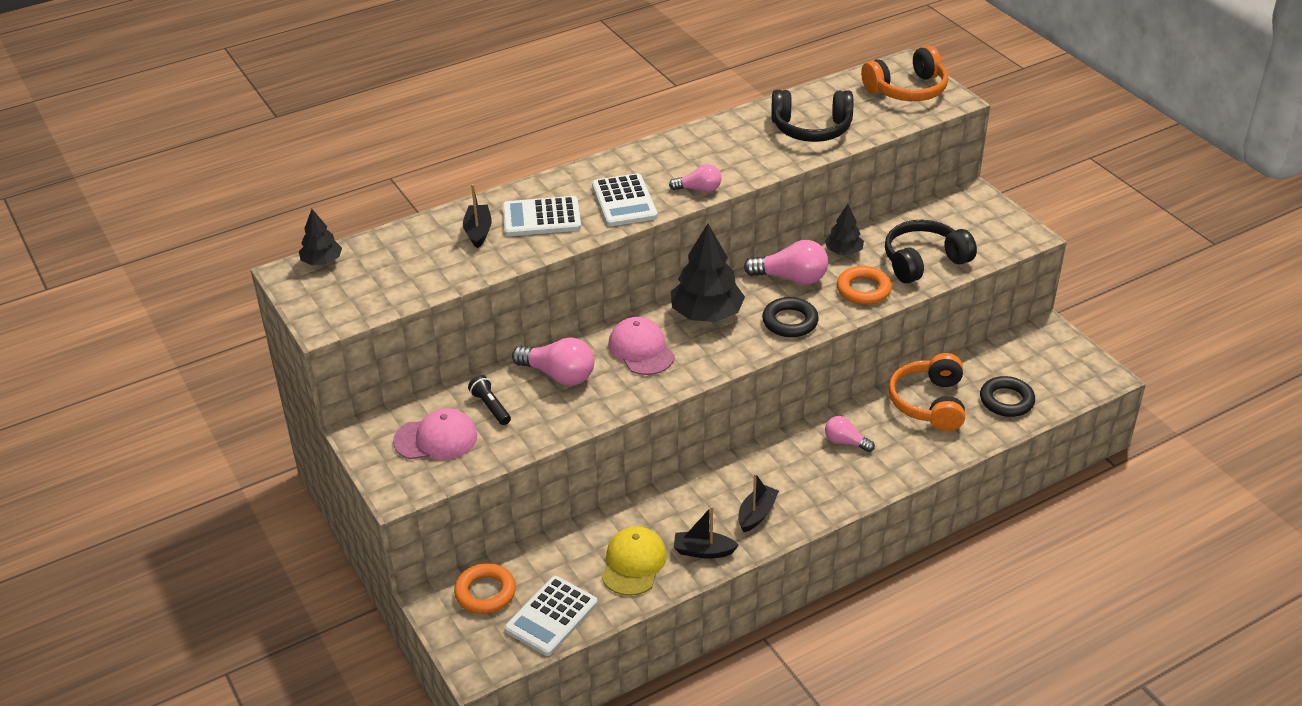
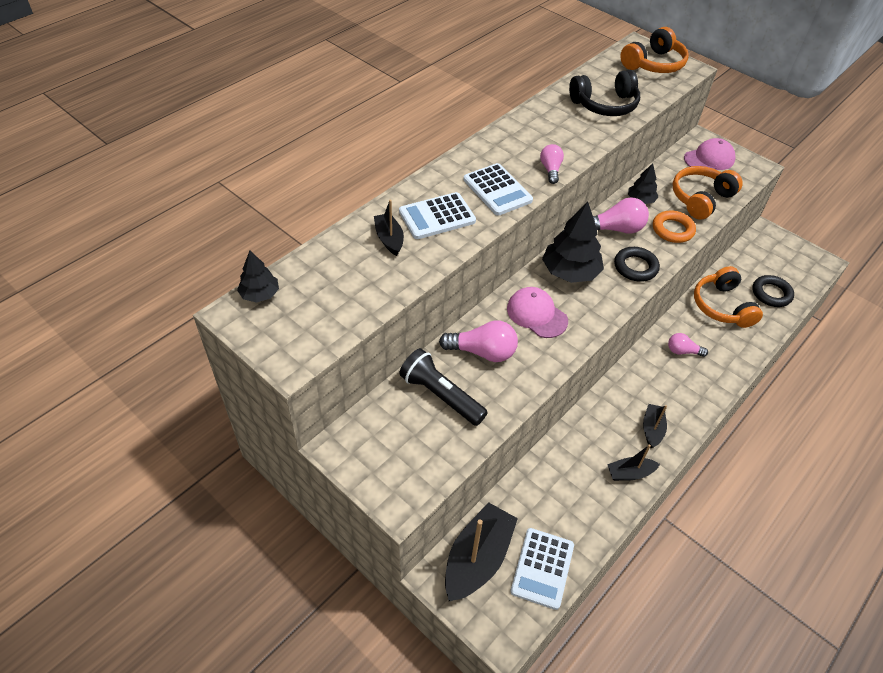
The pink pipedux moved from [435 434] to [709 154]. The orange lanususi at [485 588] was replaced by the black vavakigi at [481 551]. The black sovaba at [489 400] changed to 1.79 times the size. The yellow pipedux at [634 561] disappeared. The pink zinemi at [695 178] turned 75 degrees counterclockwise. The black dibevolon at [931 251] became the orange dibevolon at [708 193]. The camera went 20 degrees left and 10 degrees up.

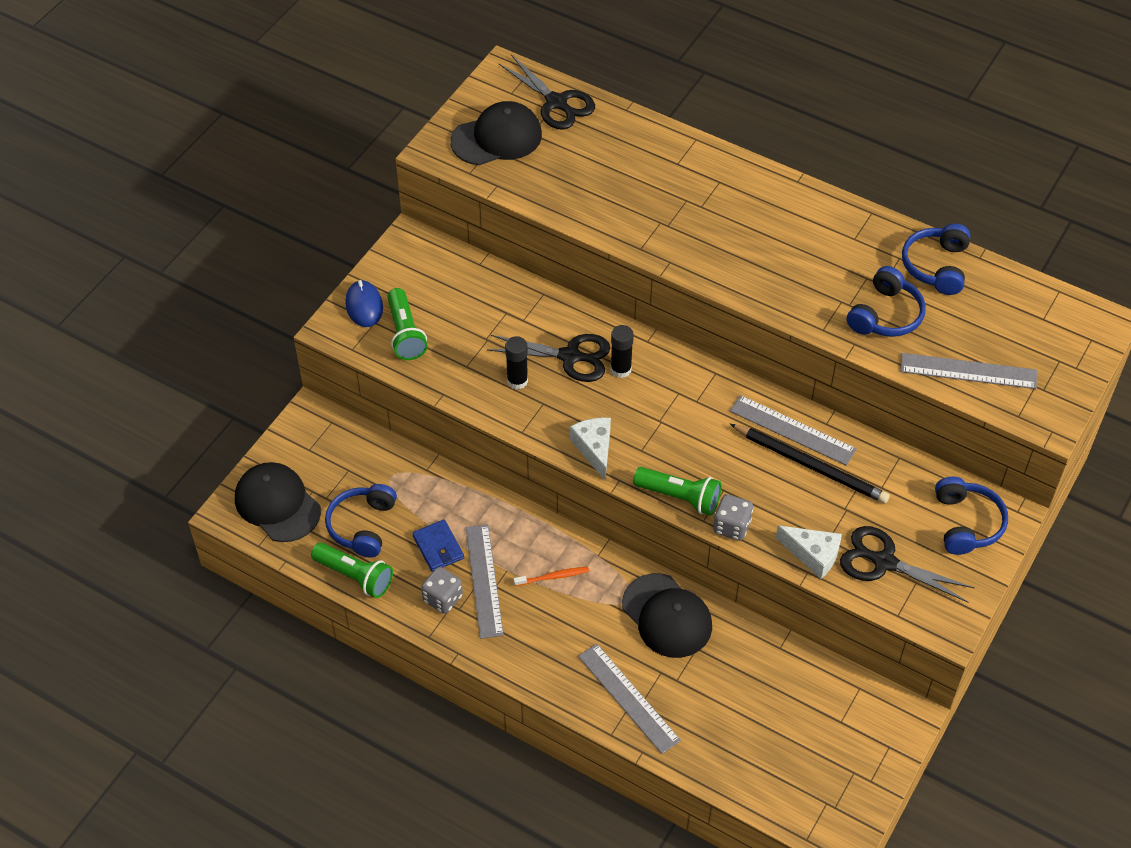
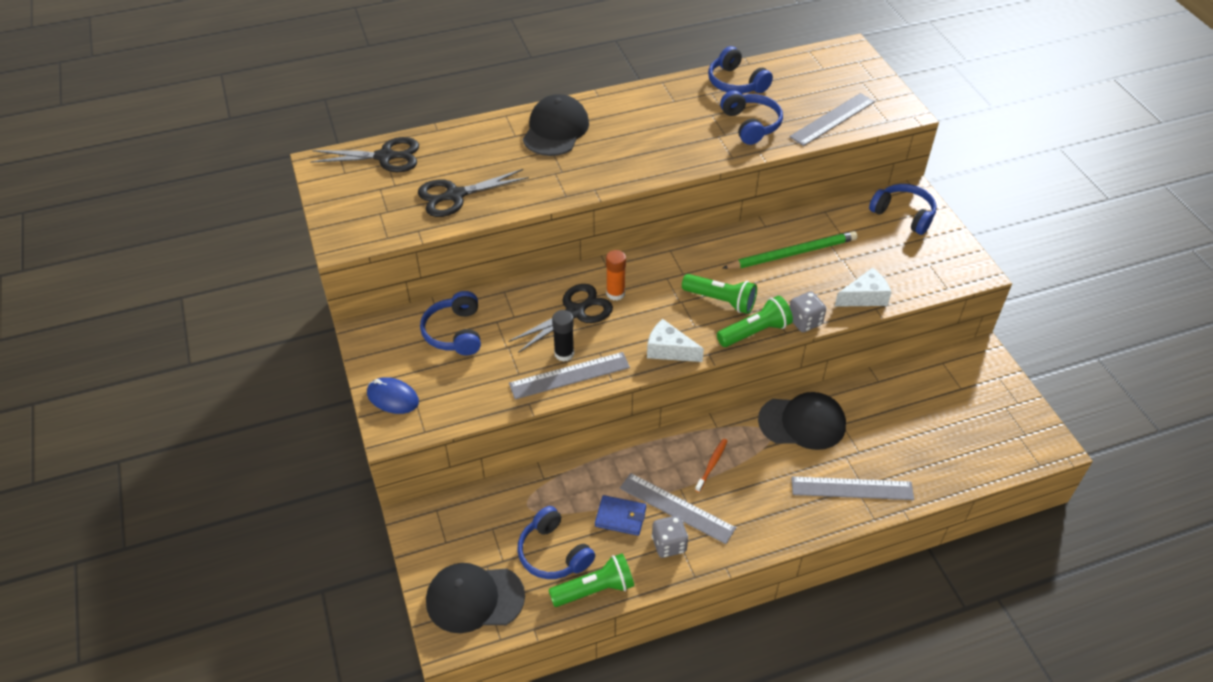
The green sovaba moved from [407 324] to [719 294]. The black pipedux moved from [496 133] to [556 125]. The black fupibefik at [622 351] became the orange fupibefik at [616 275]. The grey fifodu moved from [793 430] to [569 375]. The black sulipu at [810 464] became the green sulipu at [790 250]. The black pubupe moved from [907 564] to [473 193]. The blue dibevolon at [450 323] appeared. The camera went 50 degrees left and 5 degrees down.

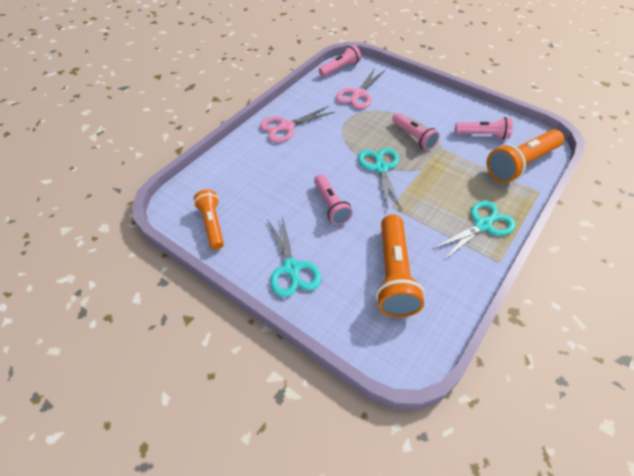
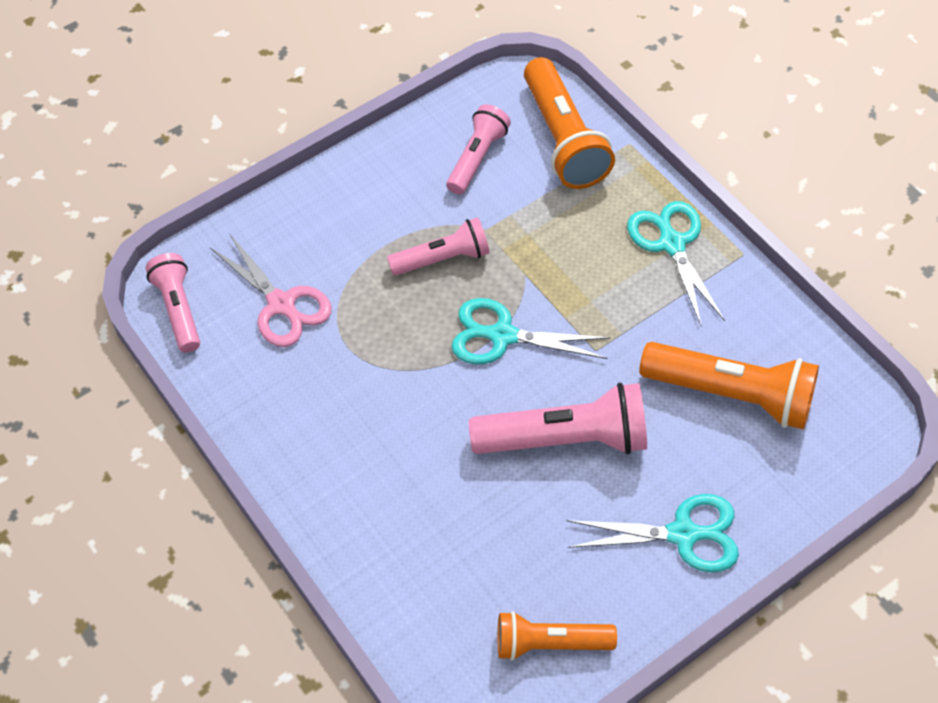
The pink pubupe at [297 124] disappeared. The pink sovaba at [333 199] changed to 1.60 times the size. The camera went 70 degrees left and 5 degrees up.

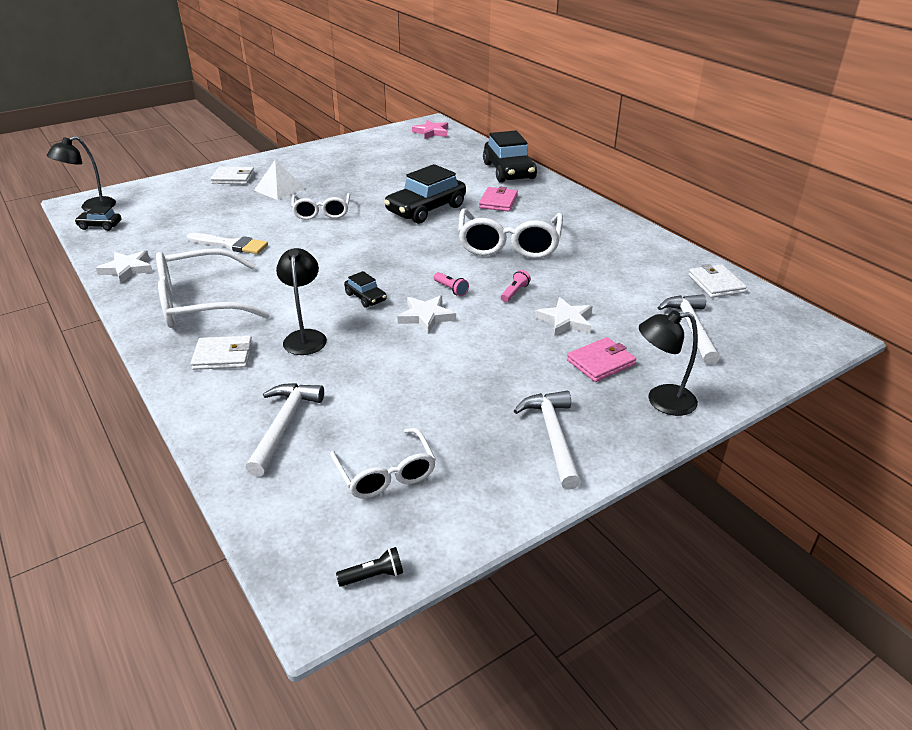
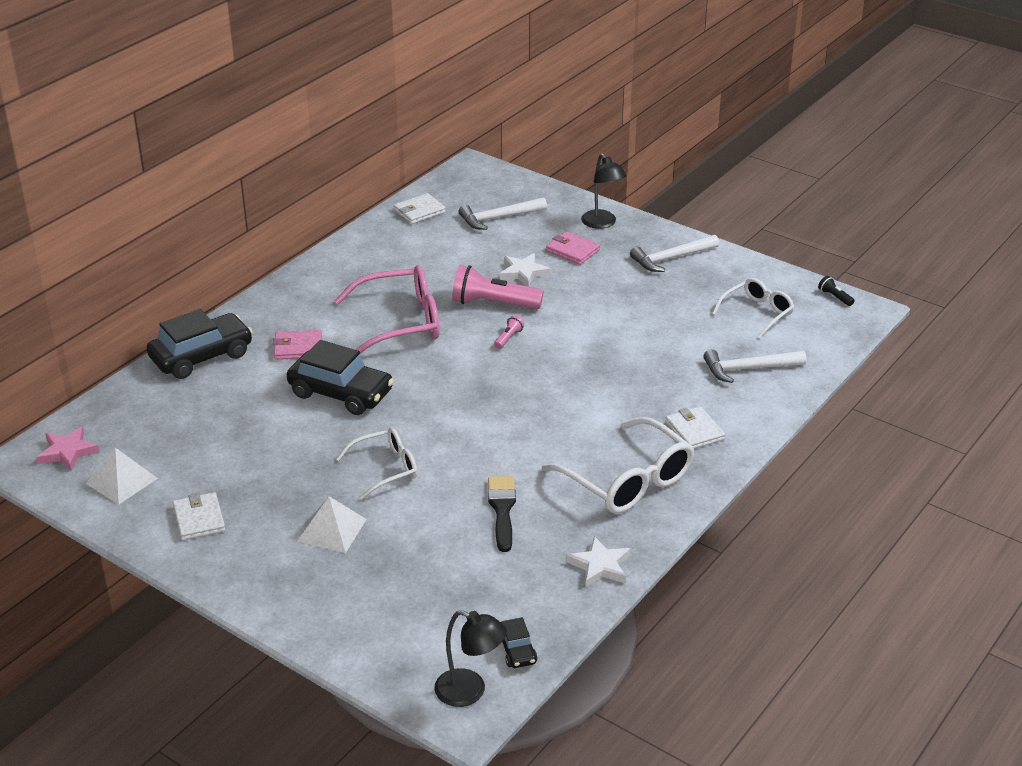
The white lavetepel at [227 243] became the black lavetepel at [502 514]. The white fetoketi moved from [232 175] to [199 516]. The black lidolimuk at [301 301] disappeared. The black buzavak at [365 289] disappeared. The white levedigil at [426 314] disappeared. The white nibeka at [510 234] became the pink nibeka at [387 309]. The pink sovaba at [516 286] changed to 2.26 times the size. The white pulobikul at [121 476] appeared. The camera went 110 degrees left and 0 degrees up.

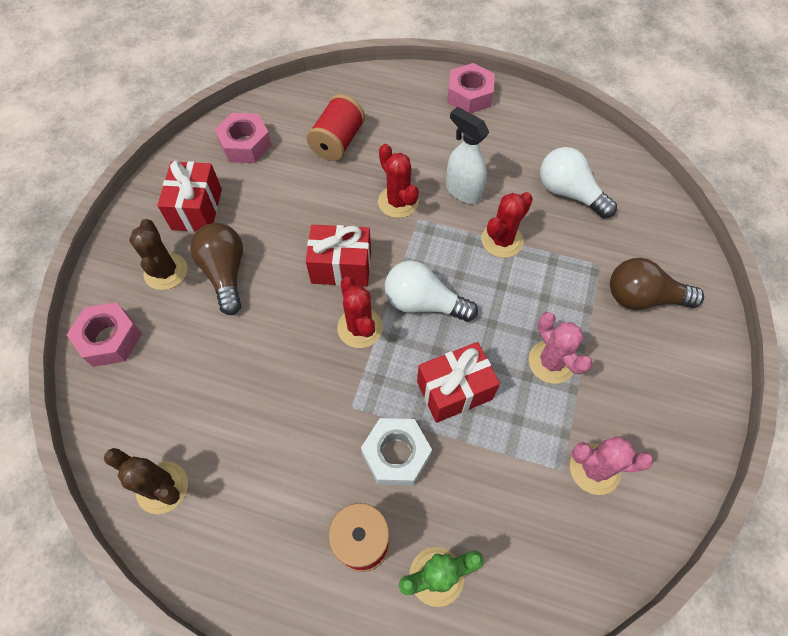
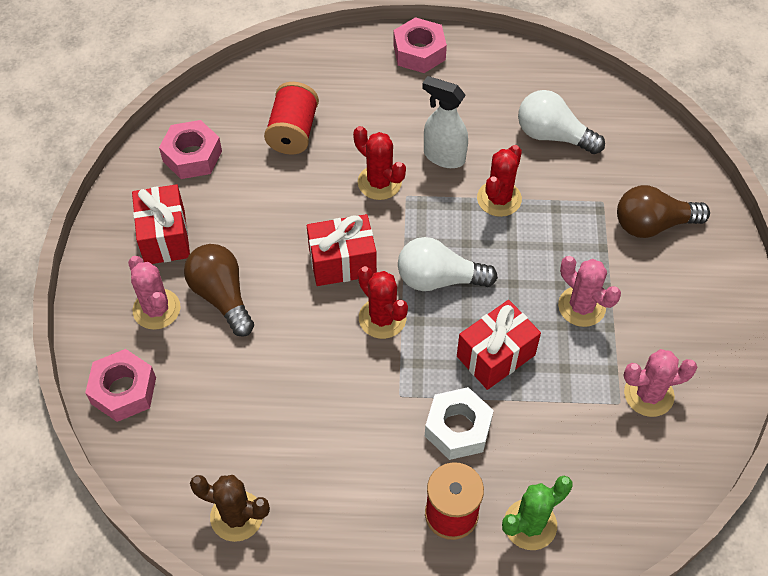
The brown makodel at [158 254] became the pink makodel at [154 293]. The camera went 15 degrees left and 5 degrees down.

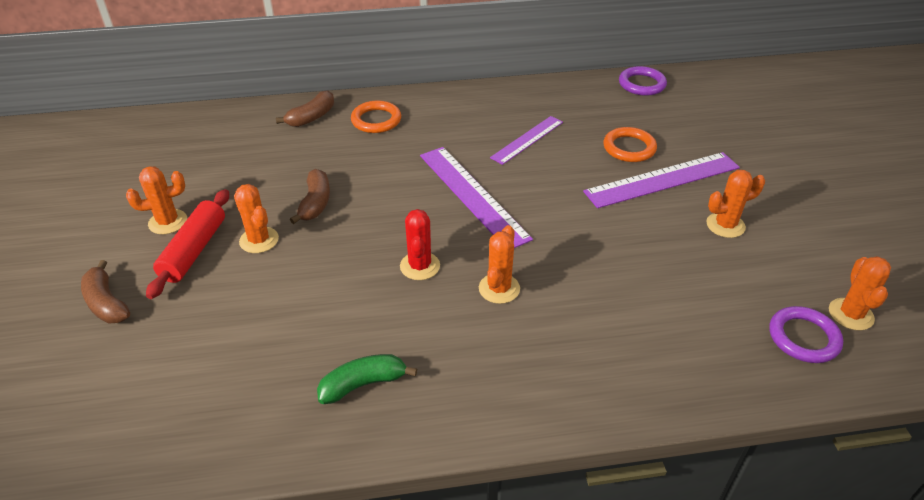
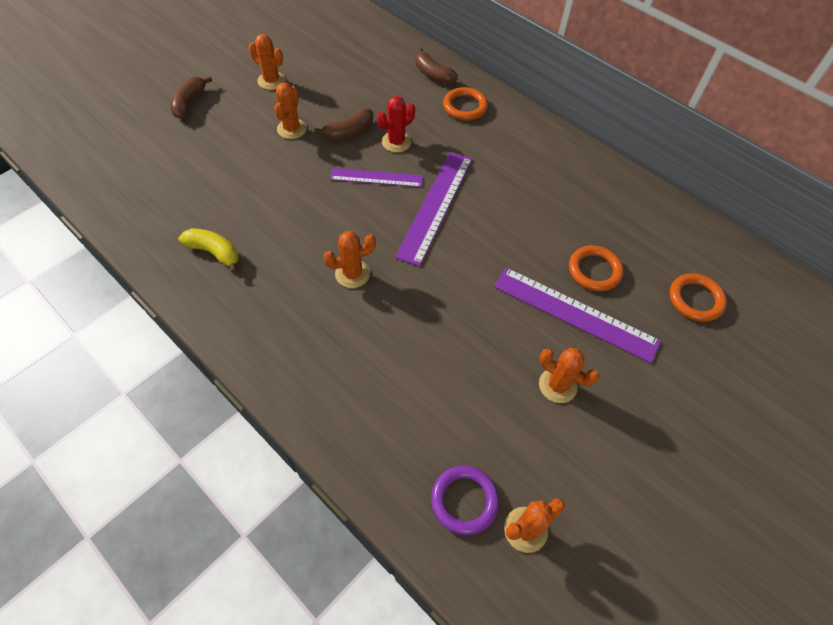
The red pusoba at [187 244] disappeared. The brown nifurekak at [305 108] turned 45 degrees clockwise. The green nifurekak at [367 379] became the yellow nifurekak at [208 250]. The red makodel moved from [420 244] to [396 124]. The purple fifodu moved from [526 140] to [376 177]. The purple lanususi at [643 81] disappeared. The orange lanususi at [698 297] appeared. The camera went 50 degrees right and 15 degrees up.

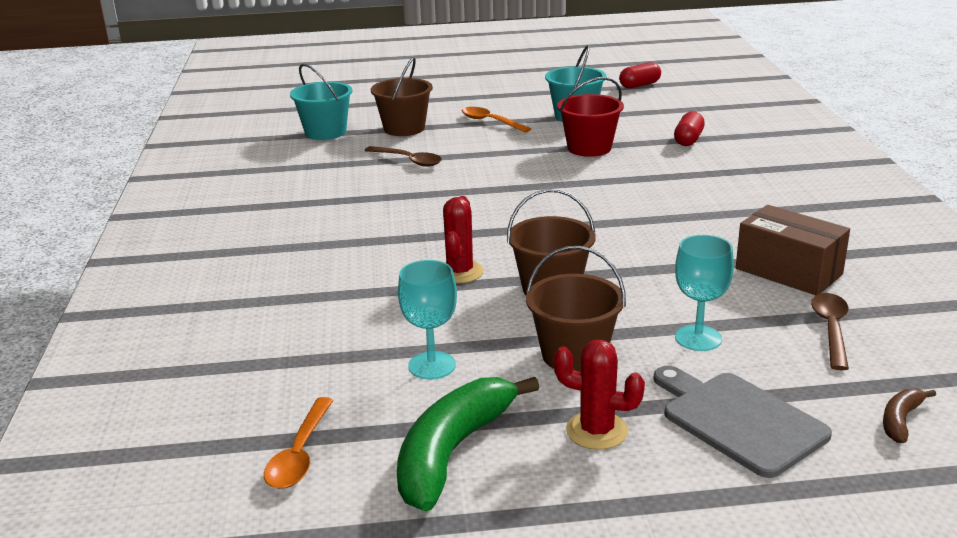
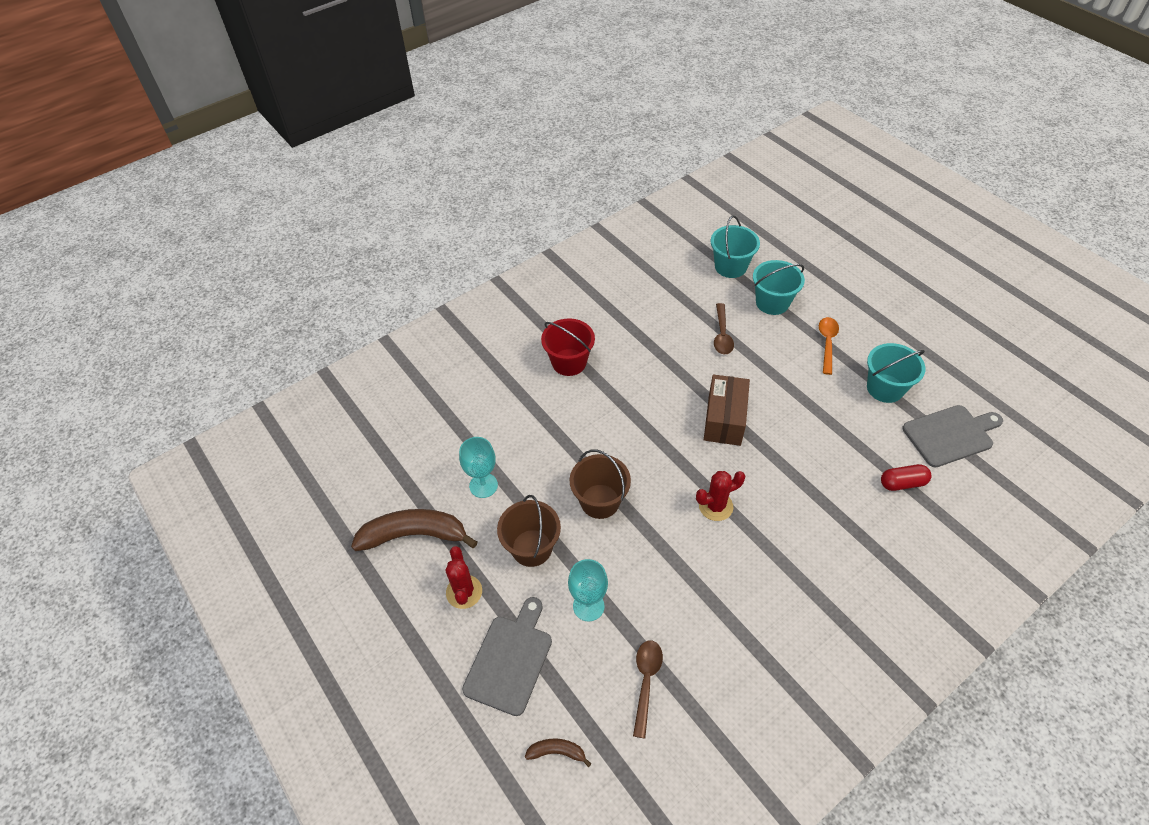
The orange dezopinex at [299 443] disappeared. The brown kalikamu at [402 96] became the turquoise kalikamu at [779 287]. The green nifurekak at [468 444] became the brown nifurekak at [414 530]. The red makodel moved from [463 239] to [720 496]. The red kalikamu moved from [590 117] to [568 347]. The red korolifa at [640 75] disappeared. The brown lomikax moved from [793 250] to [727 410]. The brown dezopinex at [830 331] turned 60 degrees counterclockwise. The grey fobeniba at [952 436] appeared. The camera went 60 degrees right and 25 degrees up.

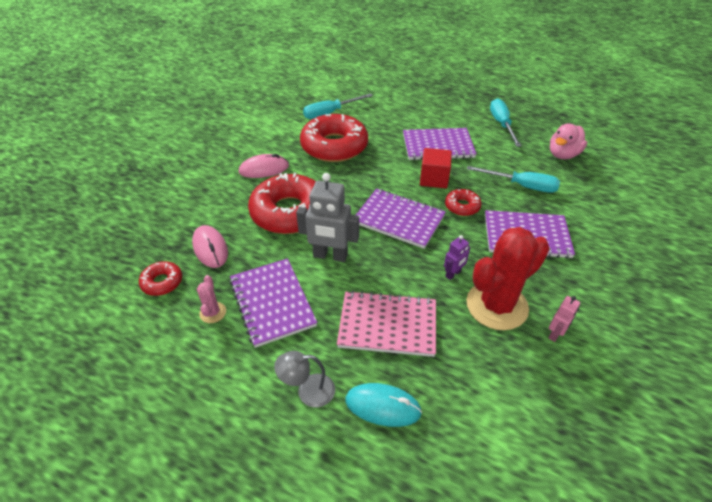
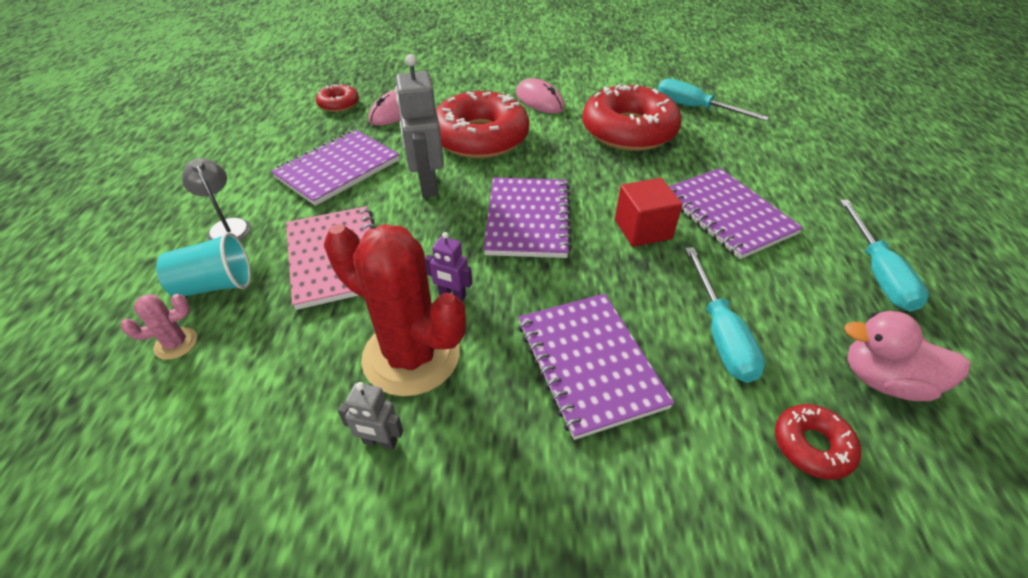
The pink makodel moved from [211 299] to [159 327]. The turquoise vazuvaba at [383 405] was replaced by the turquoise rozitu at [203 264]. The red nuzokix moved from [463 202] to [818 442]. The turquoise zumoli at [505 122] turned 120 degrees clockwise. The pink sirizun at [564 319] became the grey sirizun at [370 416]. The camera went 65 degrees right and 0 degrees up.

